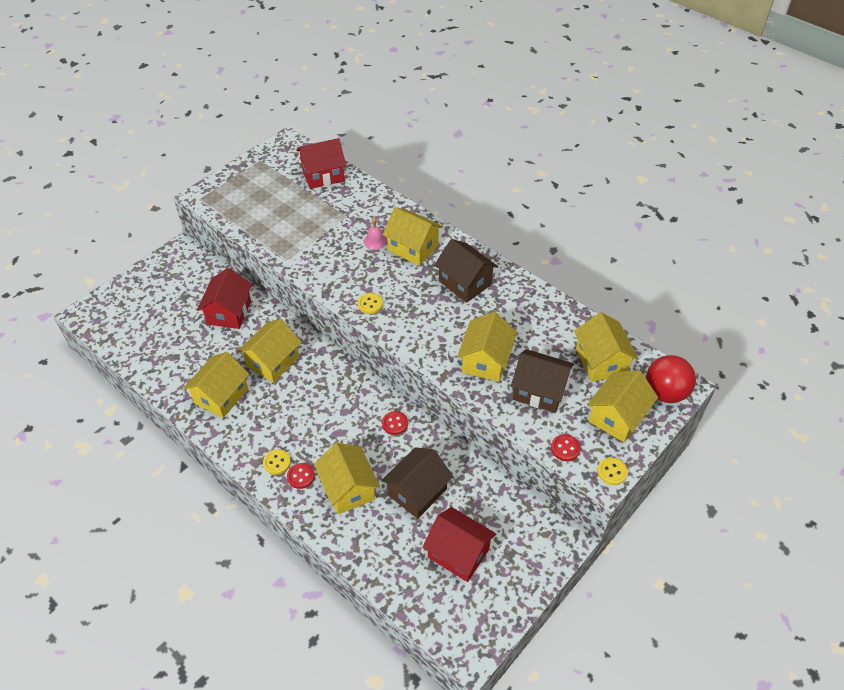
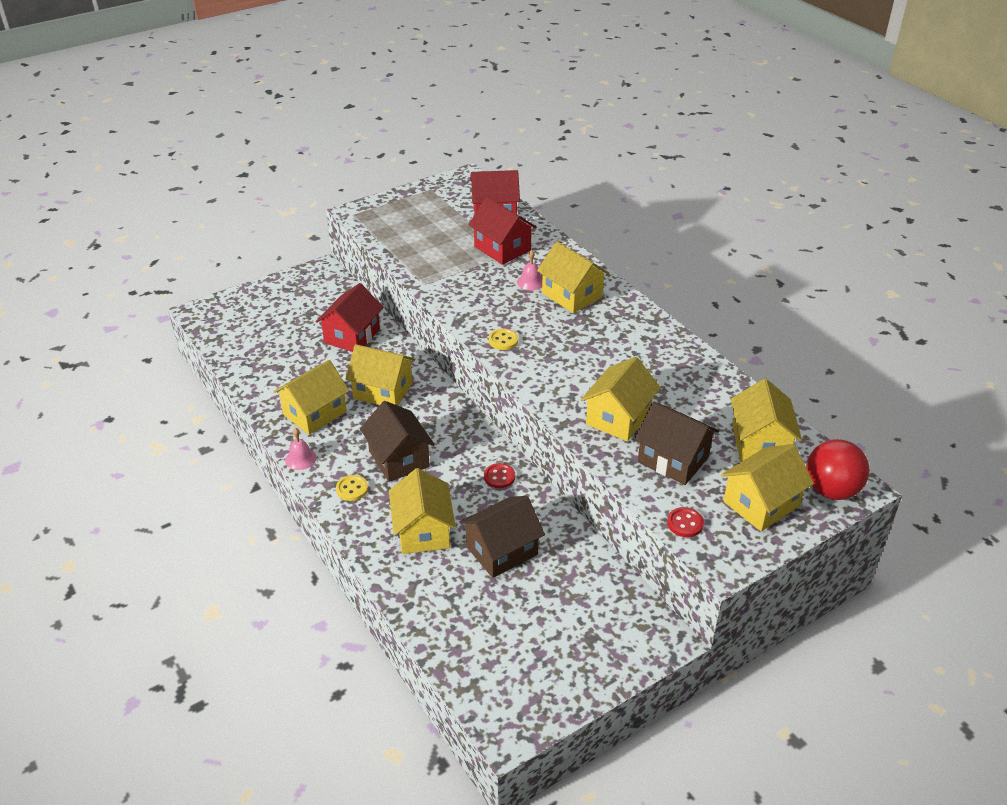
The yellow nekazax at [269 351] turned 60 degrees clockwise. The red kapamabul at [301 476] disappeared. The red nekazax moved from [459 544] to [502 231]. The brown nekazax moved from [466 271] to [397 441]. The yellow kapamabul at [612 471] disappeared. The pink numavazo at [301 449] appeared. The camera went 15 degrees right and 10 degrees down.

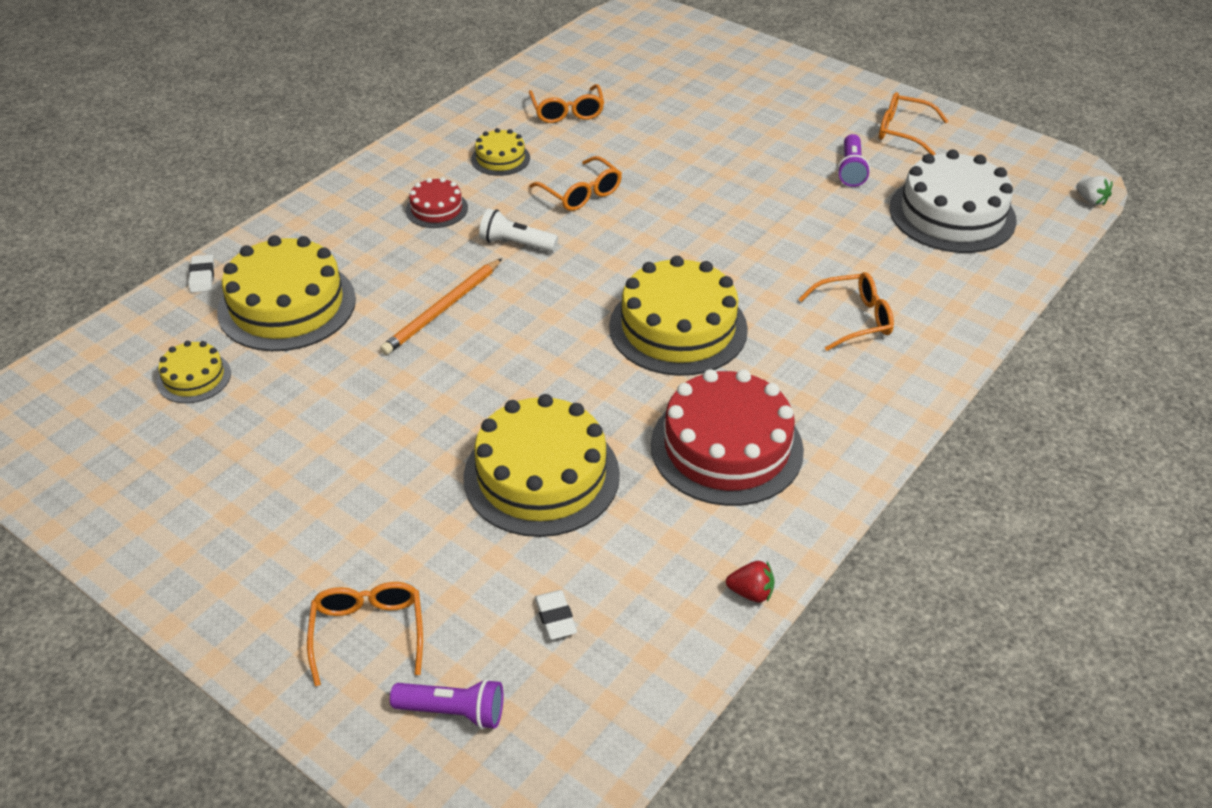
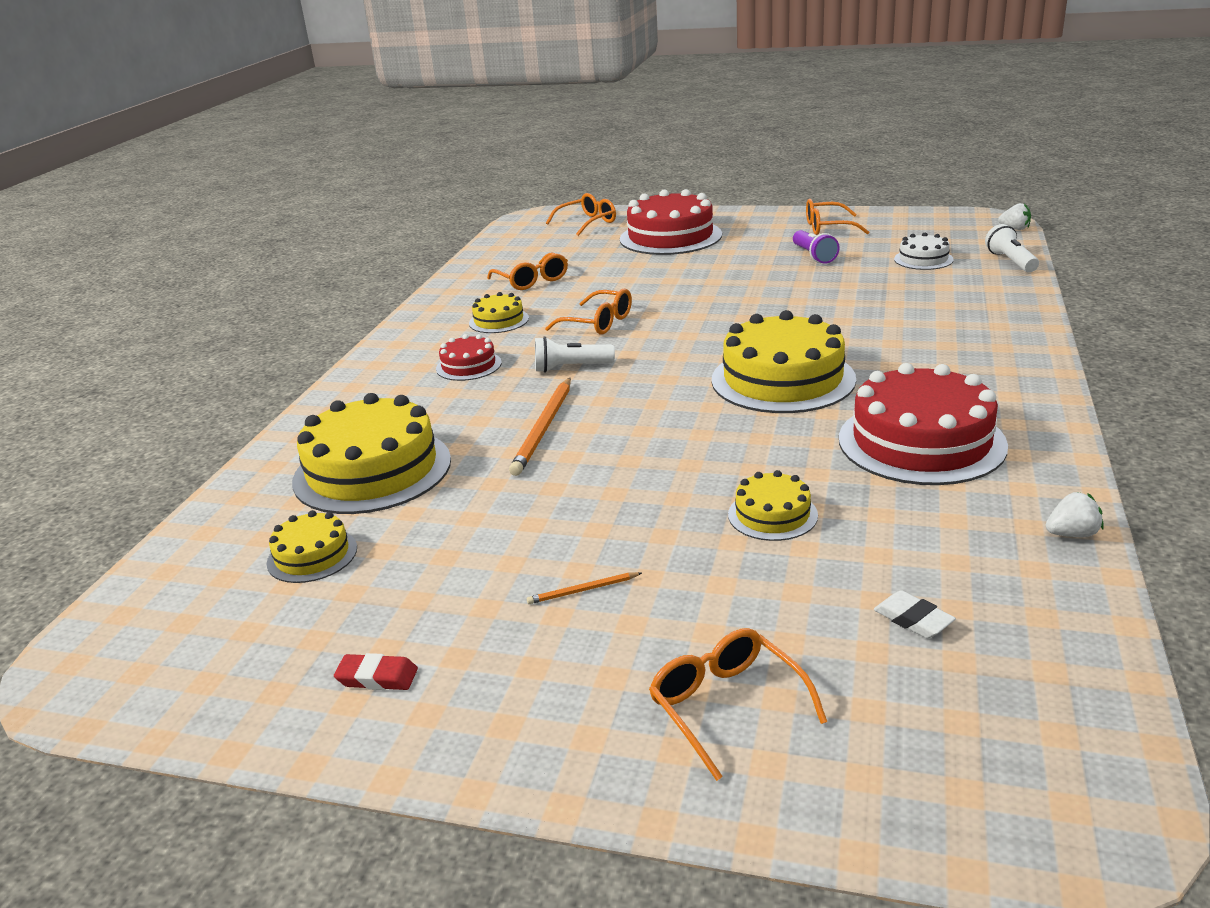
The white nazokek at [201 273] disappeared. The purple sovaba at [446 704] disappeared. The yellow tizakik at [541 465] changed to 0.50 times the size. The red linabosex at [750 582] became the white linabosex at [1075 514]. The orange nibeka moved from [846 311] to [581 214]. The white tizakik at [953 201] changed to 0.50 times the size. The red nazokek at [376 671] appeared. The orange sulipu at [584 588] appeared. The red tizakik at [671 222] appeared. The white sovaba at [1012 248] appeared. The camera went 20 degrees left and 15 degrees down.

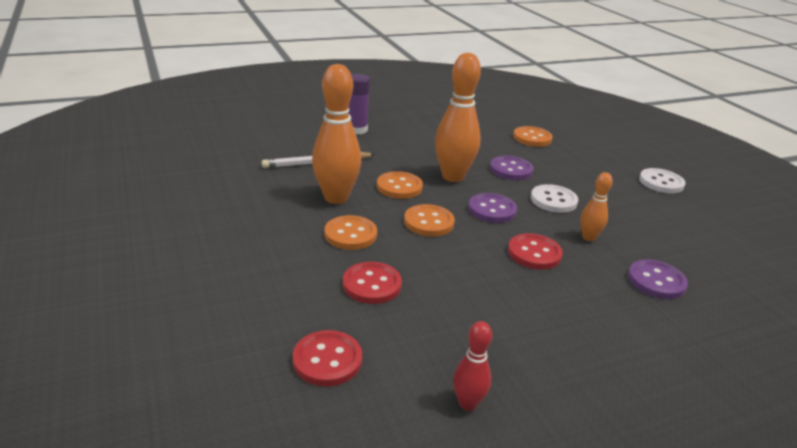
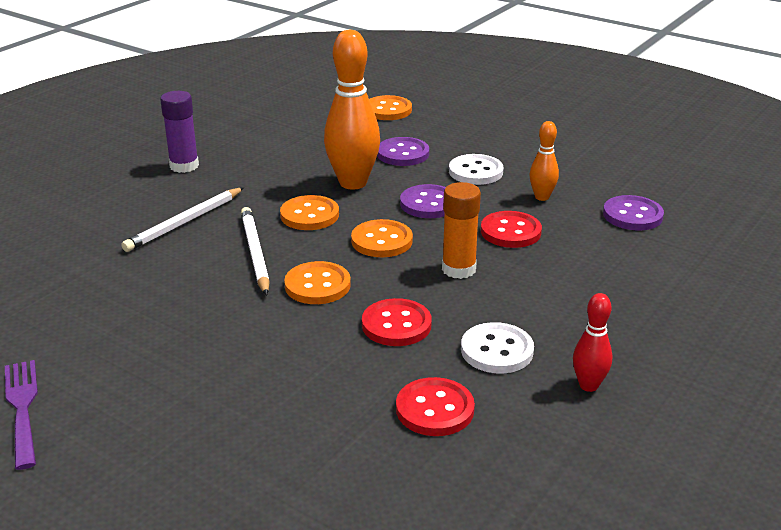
The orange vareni at [336 134] was replaced by the white sulipu at [255 251]. The white kapamabul moved from [662 180] to [497 347]. The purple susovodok at [21 415] appeared. The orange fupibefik at [461 230] appeared. The camera went 30 degrees left and 0 degrees up.

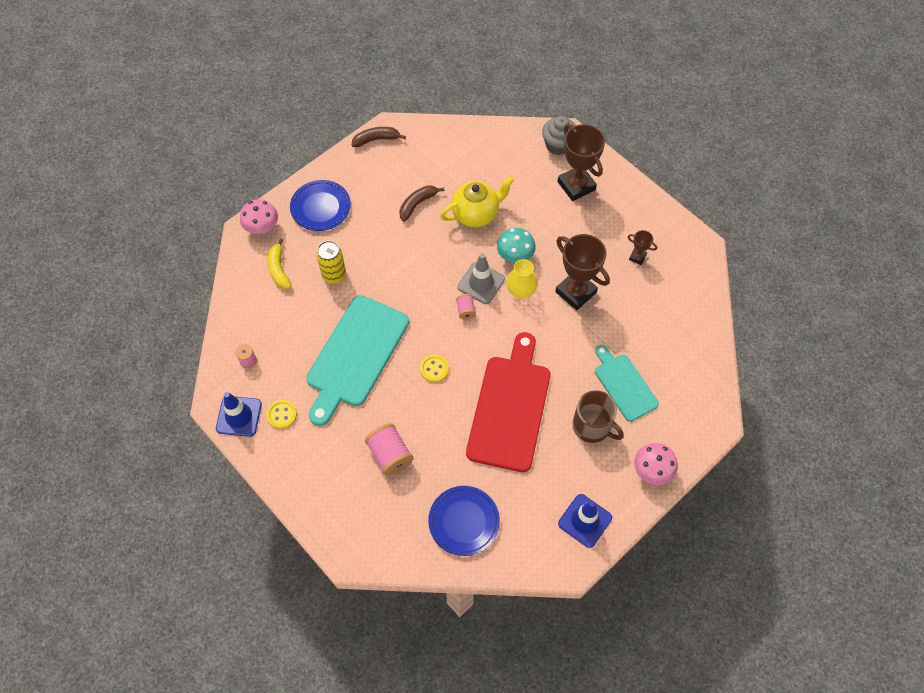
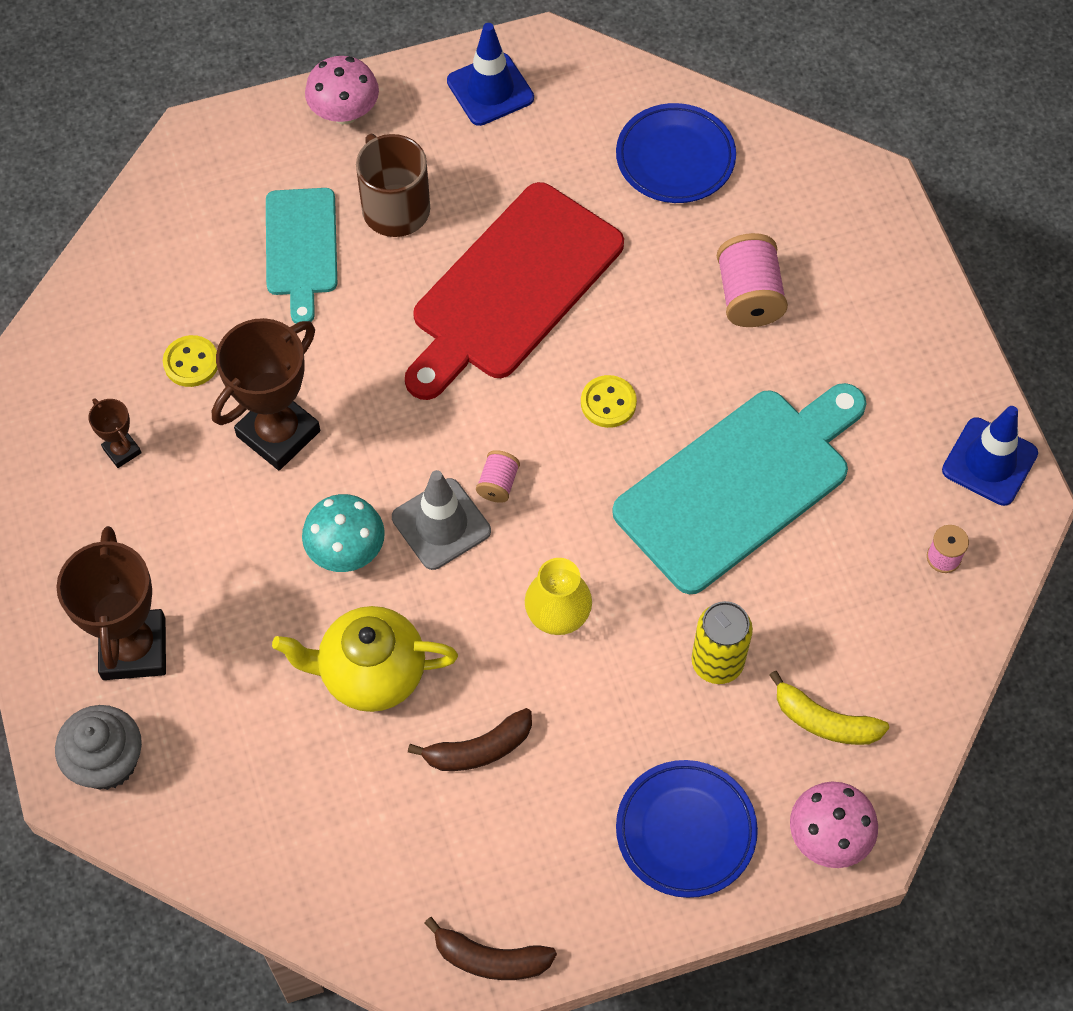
The yellow kapamabul moved from [282 414] to [190 361]. The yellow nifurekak at [280 264] turned 105 degrees clockwise. The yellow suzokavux moved from [522 279] to [558 596]. The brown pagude at [582 272] turned 60 degrees clockwise. The camera went 155 degrees left and 0 degrees up.

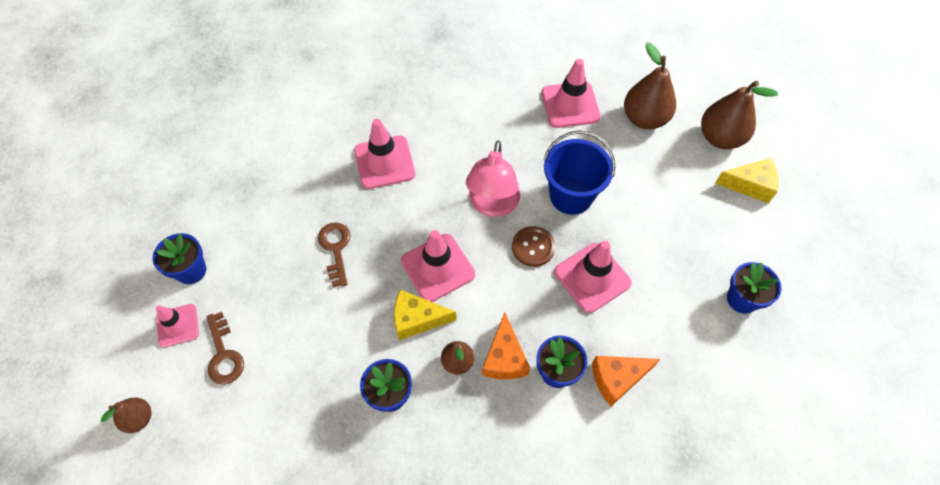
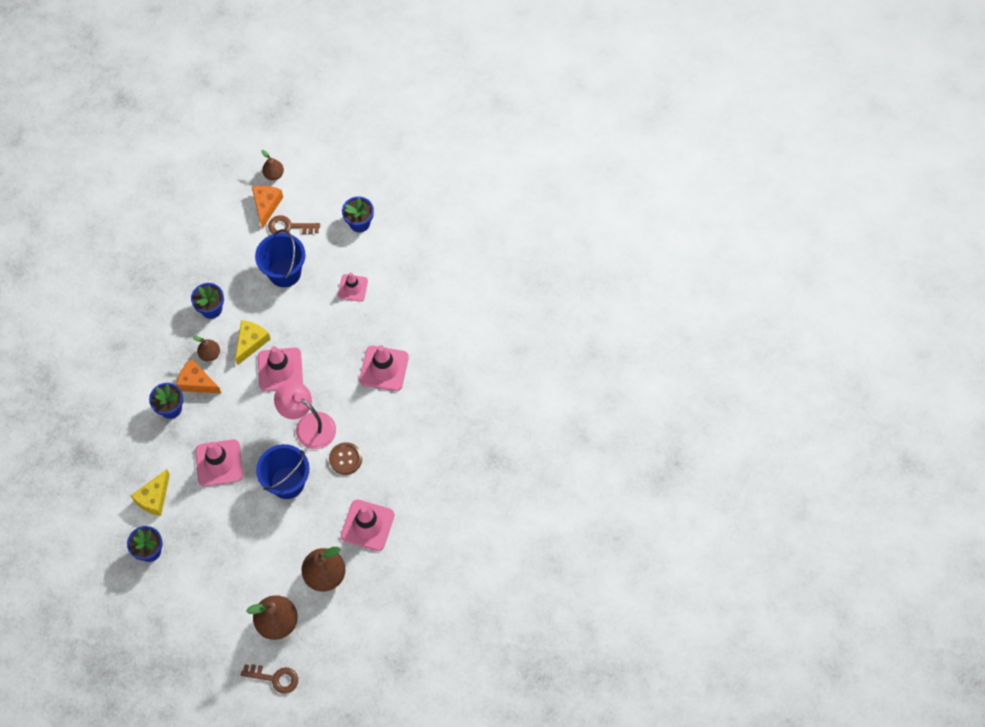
The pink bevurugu moved from [177 325] to [353 287]. The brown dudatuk moved from [334 254] to [269 679]. The brown kapamabul moved from [534 246] to [345 458]. The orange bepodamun moved from [626 381] to [267 207]. The yellow bepodamun moved from [747 180] to [150 492]. The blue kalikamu at [280 258] appeared. The camera went 115 degrees right and 5 degrees up.

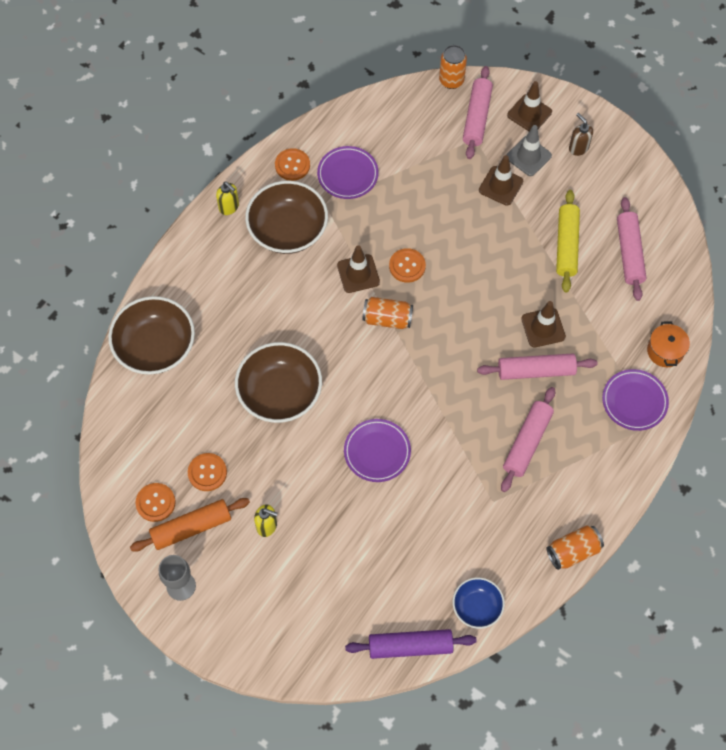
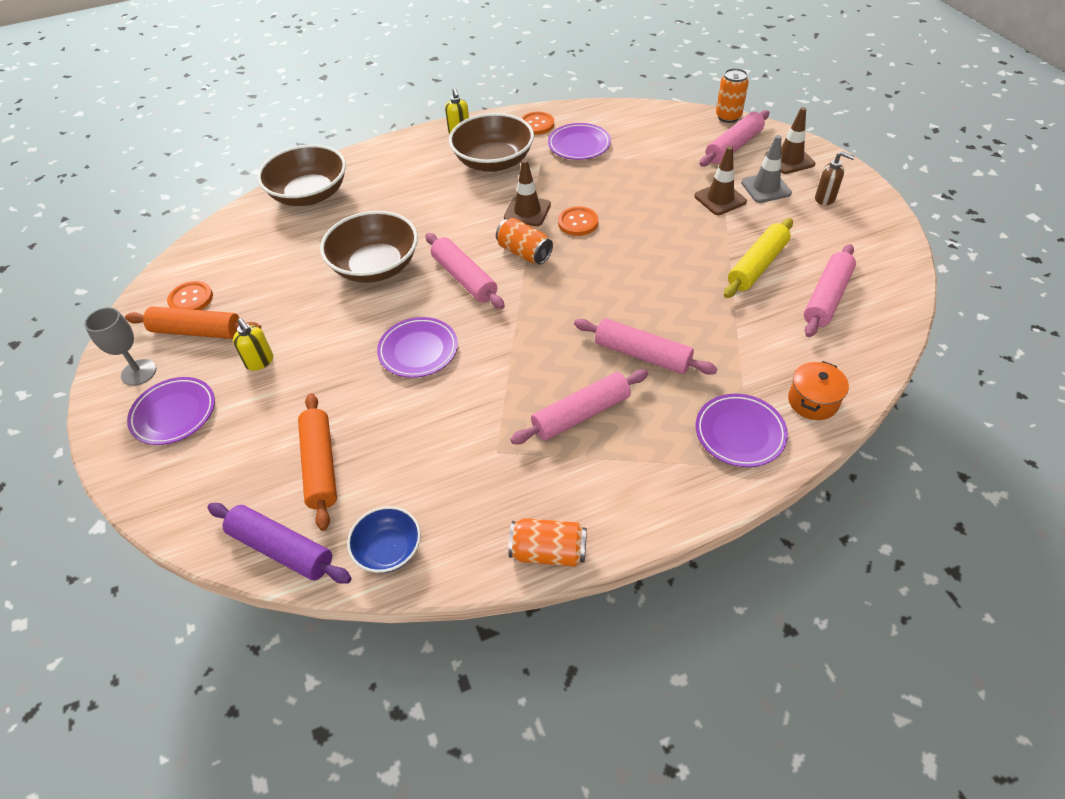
The orange kapamabul at [207 472] disappeared. The brown bevurugu at [543 324] disappeared. The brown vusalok at [581 134] turned 120 degrees clockwise. The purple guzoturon at [171 411] appeared. The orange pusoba at [317 462] appeared. The pink pusoba at [465 271] appeared. The camera went 35 degrees right and 15 degrees down.

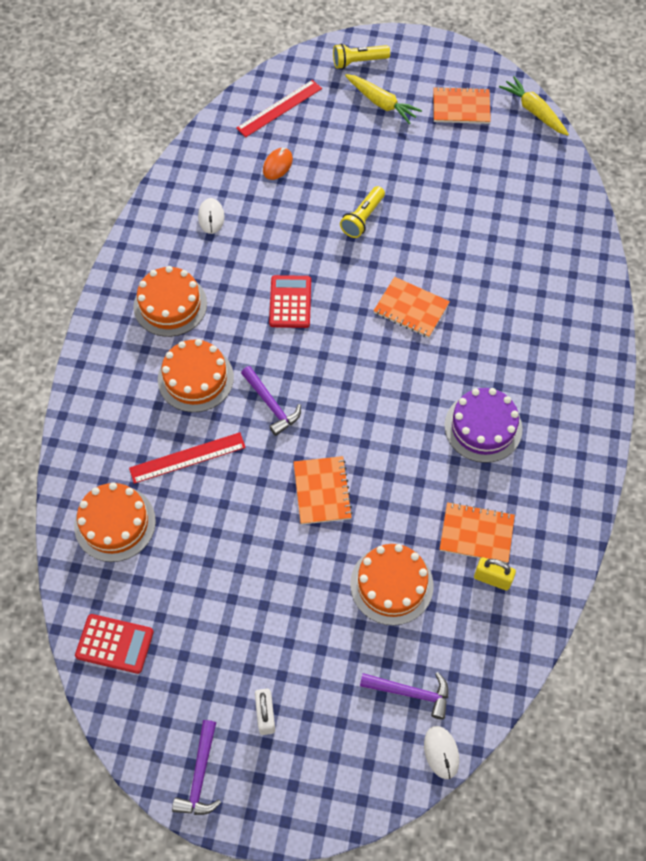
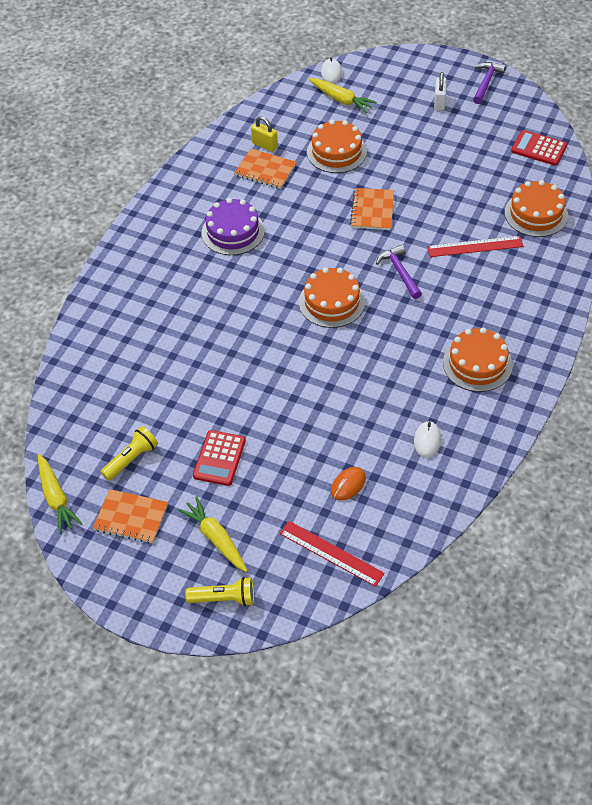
The orange tizakik moved from [196 375] to [332 297]. The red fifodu at [279 108] turned 60 degrees clockwise. The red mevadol moved from [290 301] to [219 458]. The yellow sovaba moved from [362 212] to [129 453]. The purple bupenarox at [404 696] was replaced by the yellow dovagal at [343 95]. The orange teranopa at [412 307] disappeared. The camera went 165 degrees left and 10 degrees down.

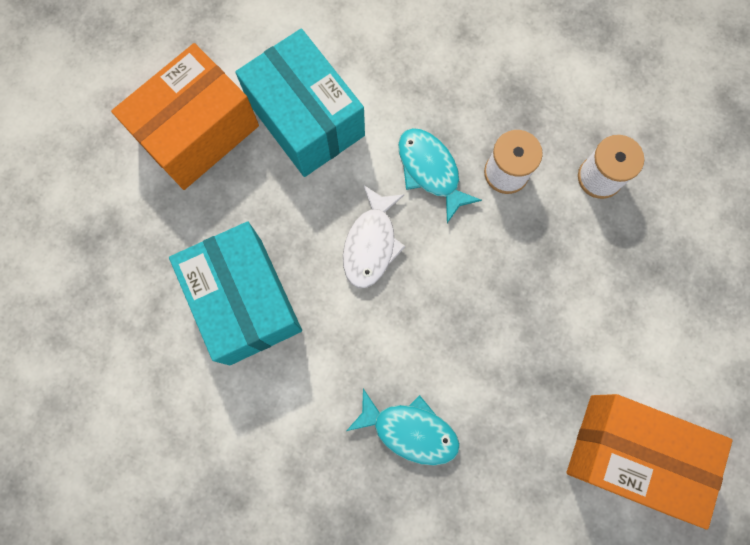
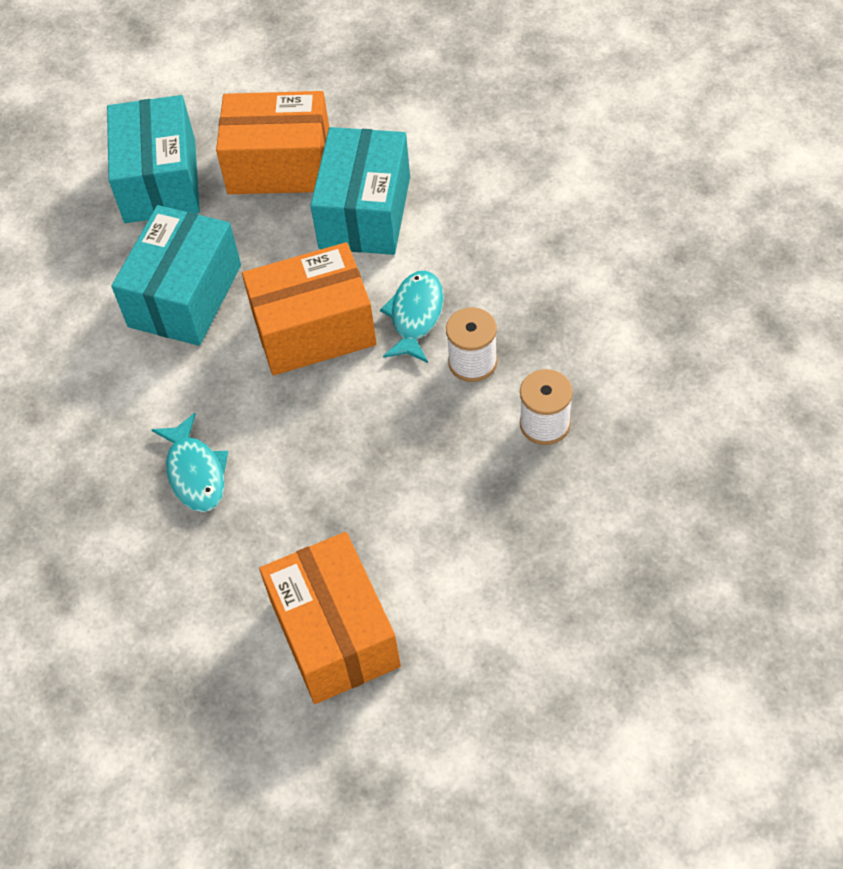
The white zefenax at [374 236] was replaced by the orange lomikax at [309 308]. The turquoise lomikax at [153 159] appeared. The camera went 50 degrees right and 20 degrees down.

